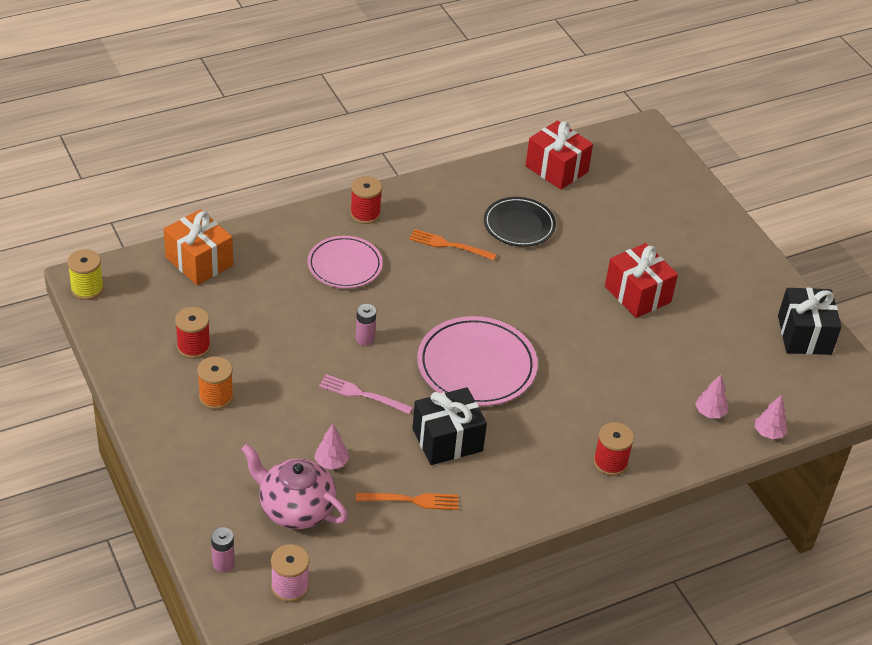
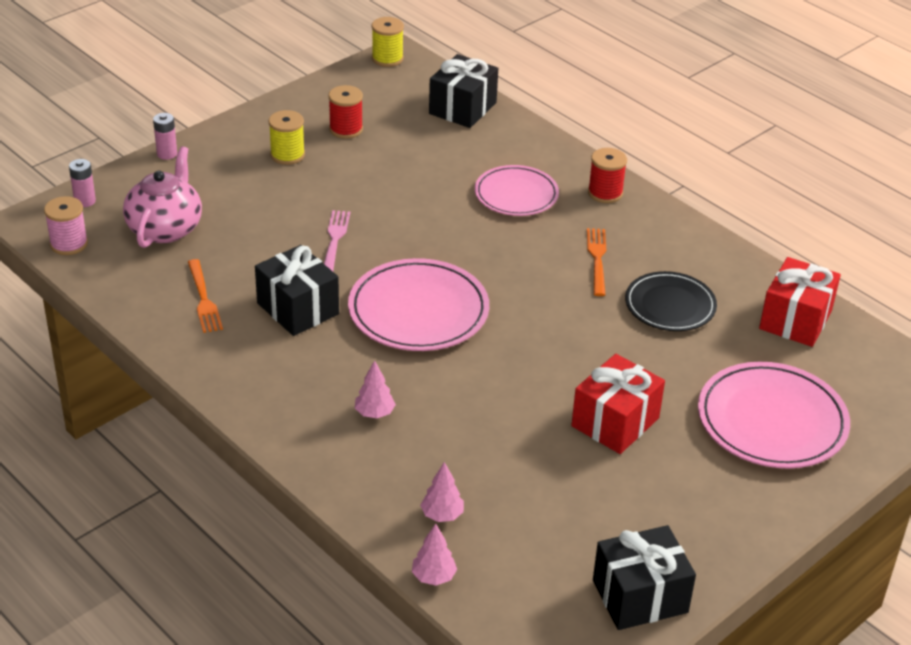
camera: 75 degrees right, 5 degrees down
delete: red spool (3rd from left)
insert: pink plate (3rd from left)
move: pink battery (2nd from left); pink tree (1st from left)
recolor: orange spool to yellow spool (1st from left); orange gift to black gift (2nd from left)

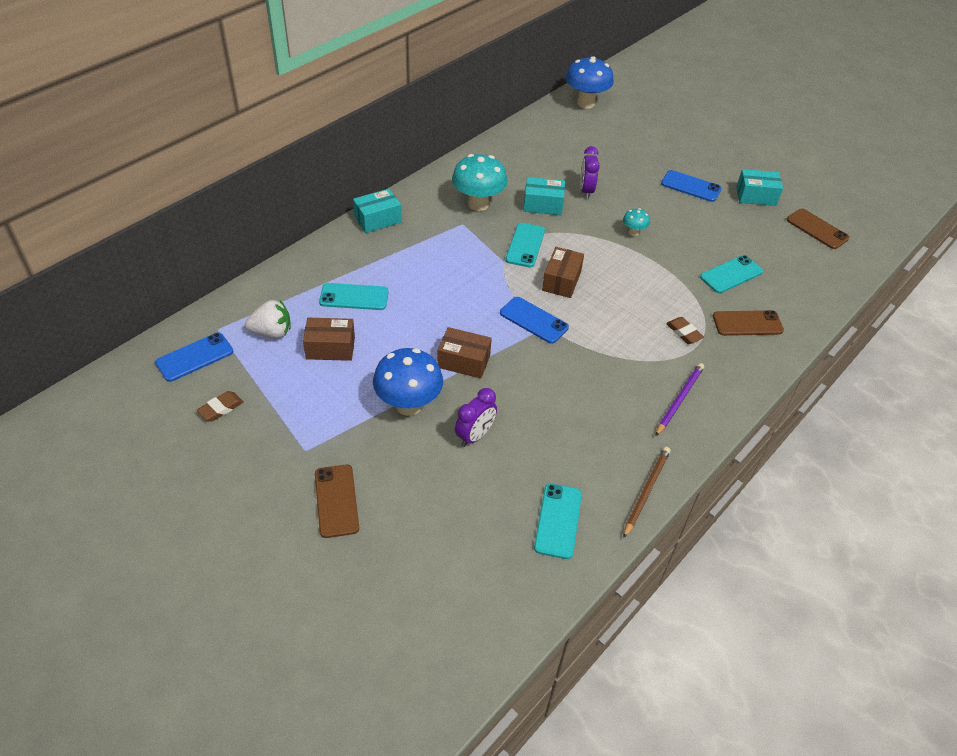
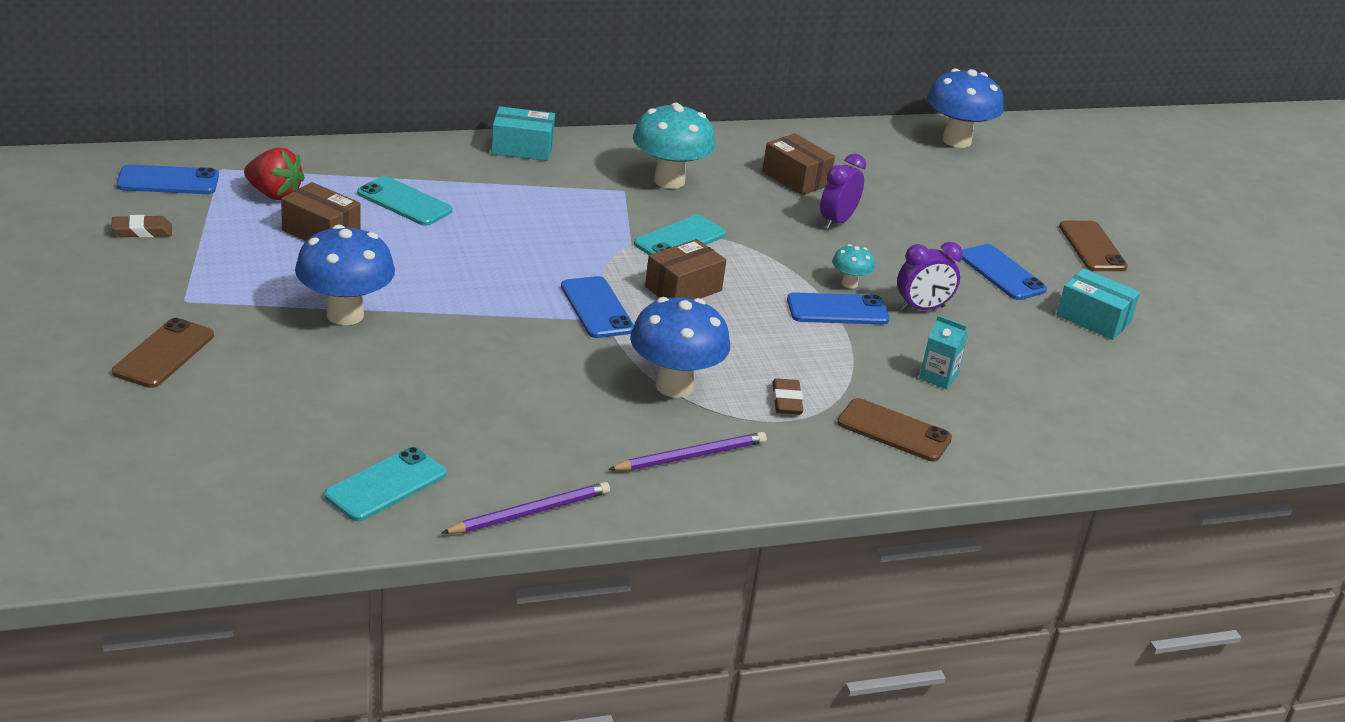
camera: 30 degrees right, 15 degrees down
delete: turquoise box (2nd from left)
insert: blue mushroom (2nd from left); blue phone (3rd from left)
move: brown box (2nd from left in the first image) to brown box (3rd from left); purple clock (1st from left in the first image) to purple clock (2nd from left); brown phone (3rd from left)
replace: turquoise phone (4th from left) to turquoise carton
recolor: white strawberry to red strawberry; brown pencil to purple pencil (1st from left)

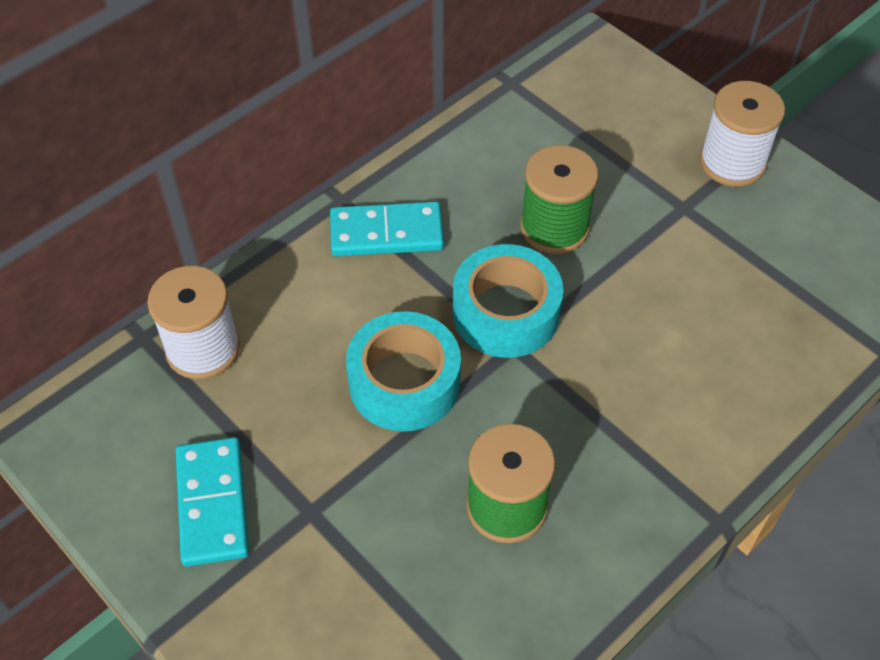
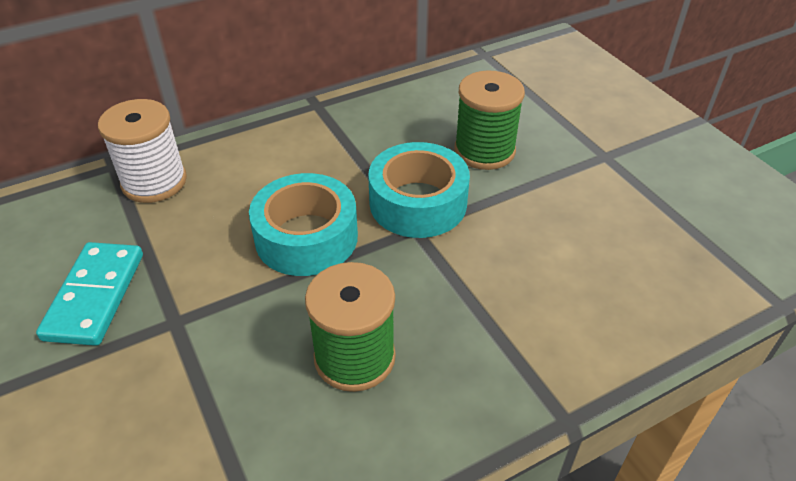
camera: 15 degrees right, 10 degrees down
delete: turquoise domino (2nd from left); white spool (2nd from left)

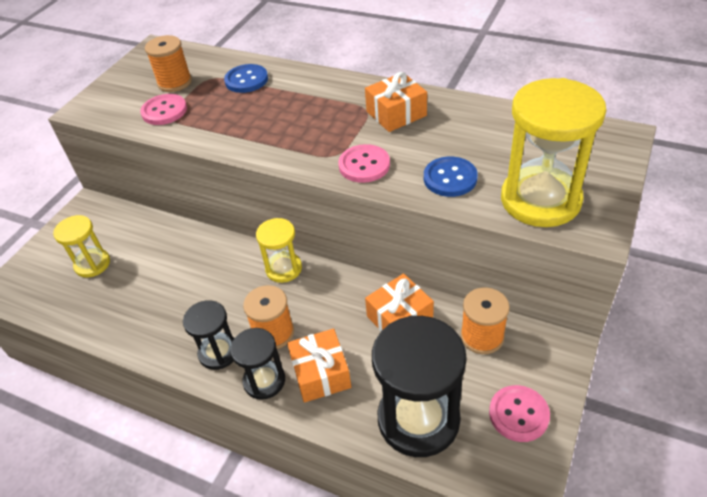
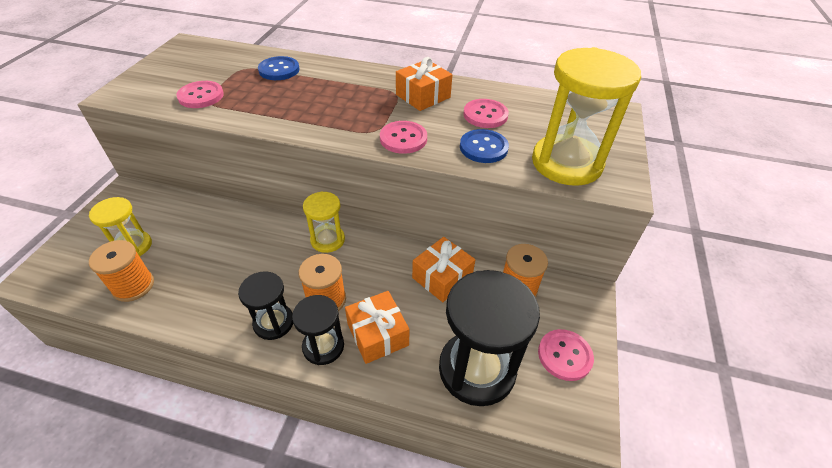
camera: 15 degrees left, 0 degrees up
insert: pink button (3rd from left)
move: orange spool (1st from left)

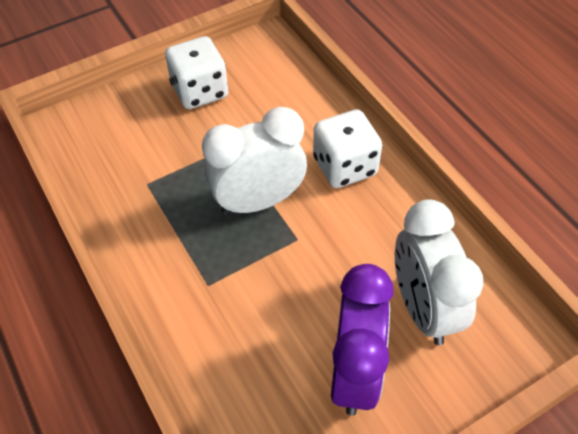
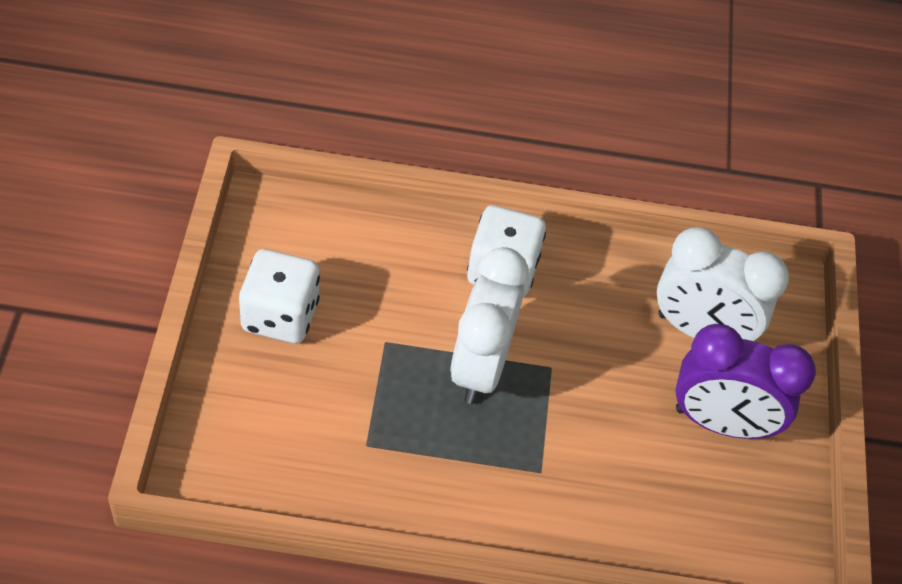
camera: 60 degrees left, 0 degrees up
rotate: purple clock 150 degrees clockwise

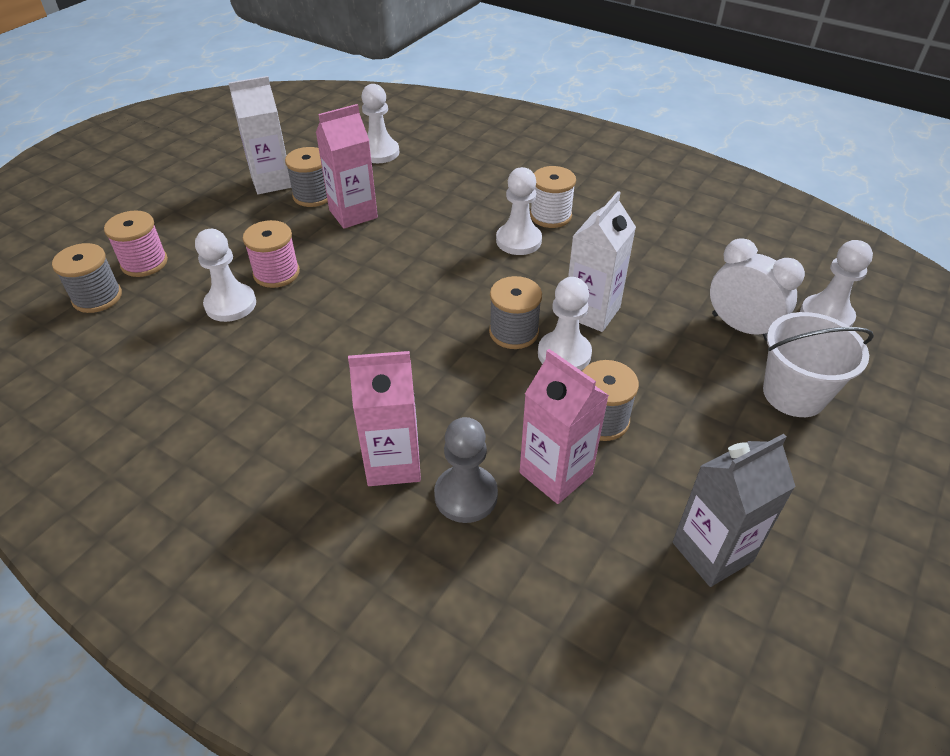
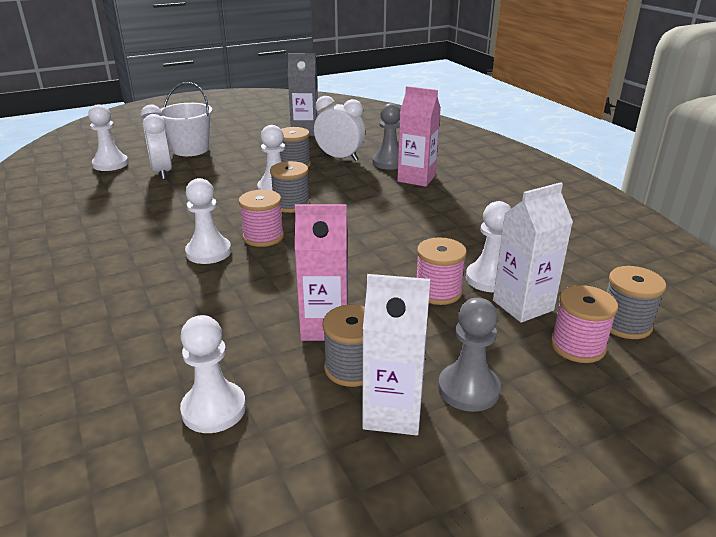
camera: 150 degrees left, 15 degrees down
delete: white spool
insert: pink spool (1st from left); grey pawn (2nd from left)
move: white carton (2nd from left)
replace: pink carton (3rd from left) to white clock (2nd from left)

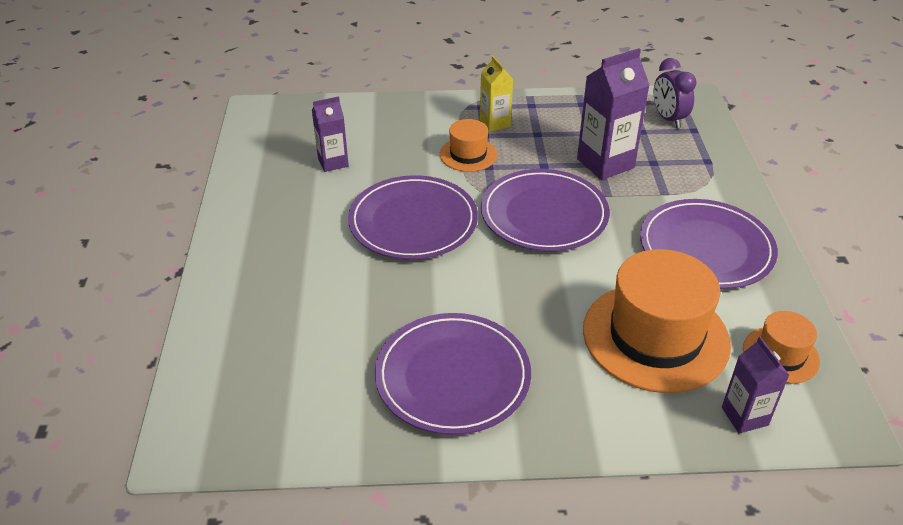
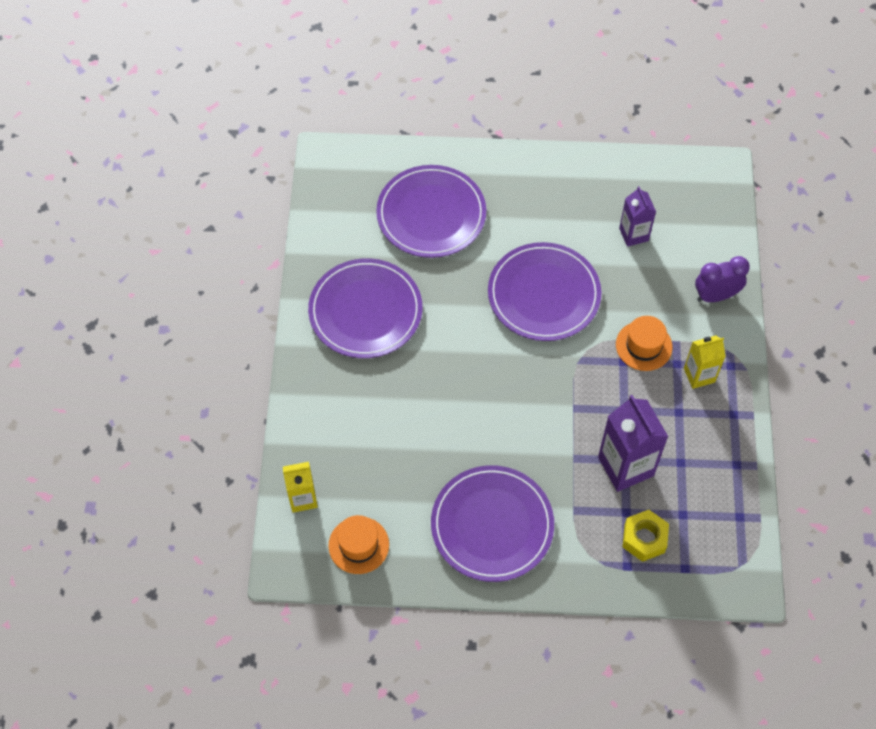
camera: 95 degrees right, 20 degrees up
delete: orange hat (2nd from left)
insert: yellow nut
move: purple plate (3rd from left in the first image) to purple plate (2nd from left); purple clock
recolor: purple carton (3rd from left) to yellow carton (1st from left)

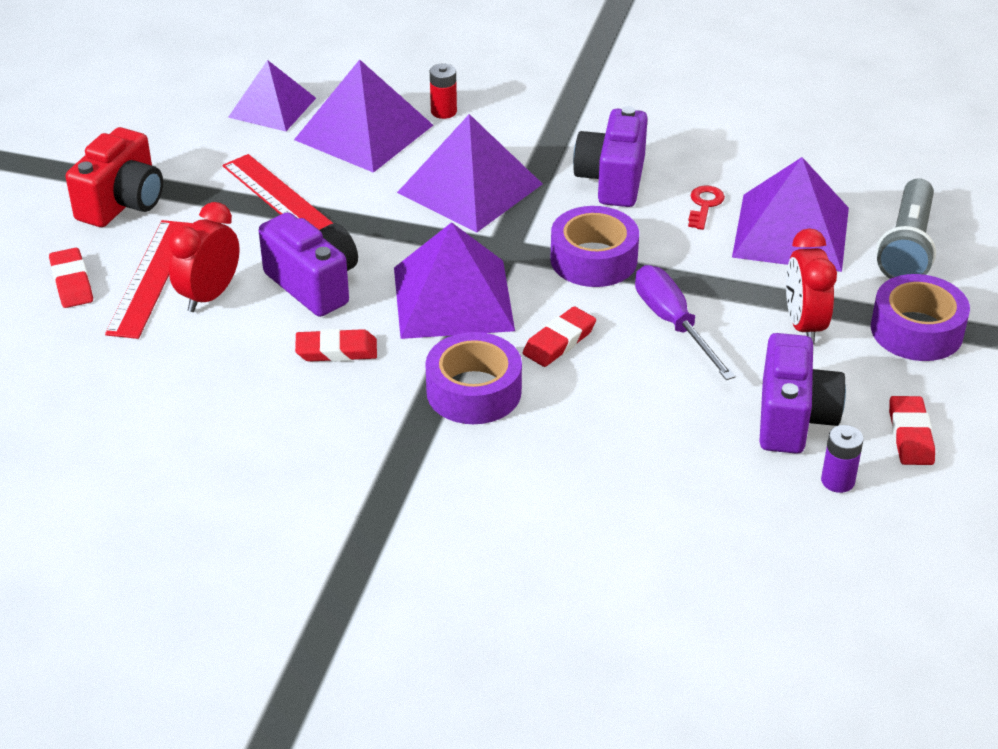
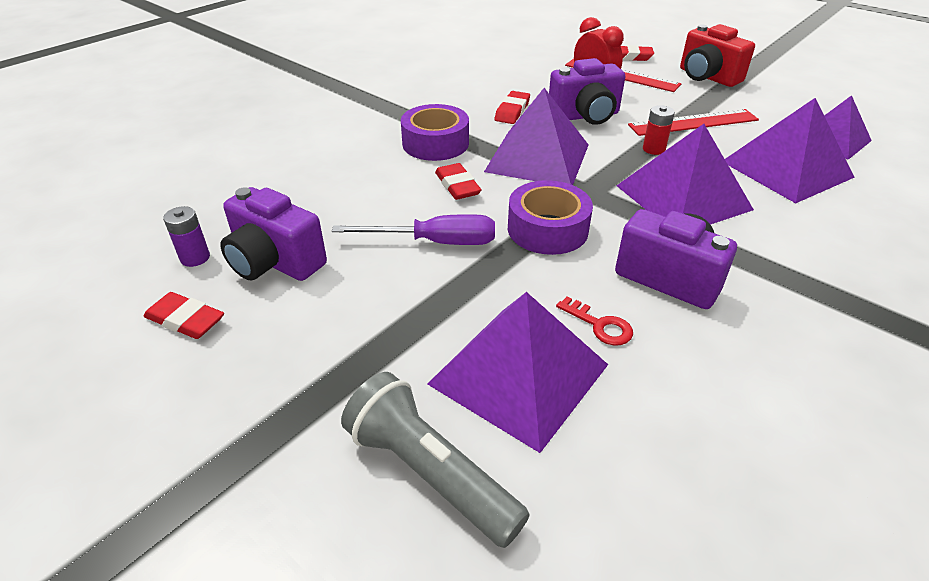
camera: 115 degrees right, 0 degrees up
delete: red clock (2nd from left); purple tape (3rd from left)
move: red battery

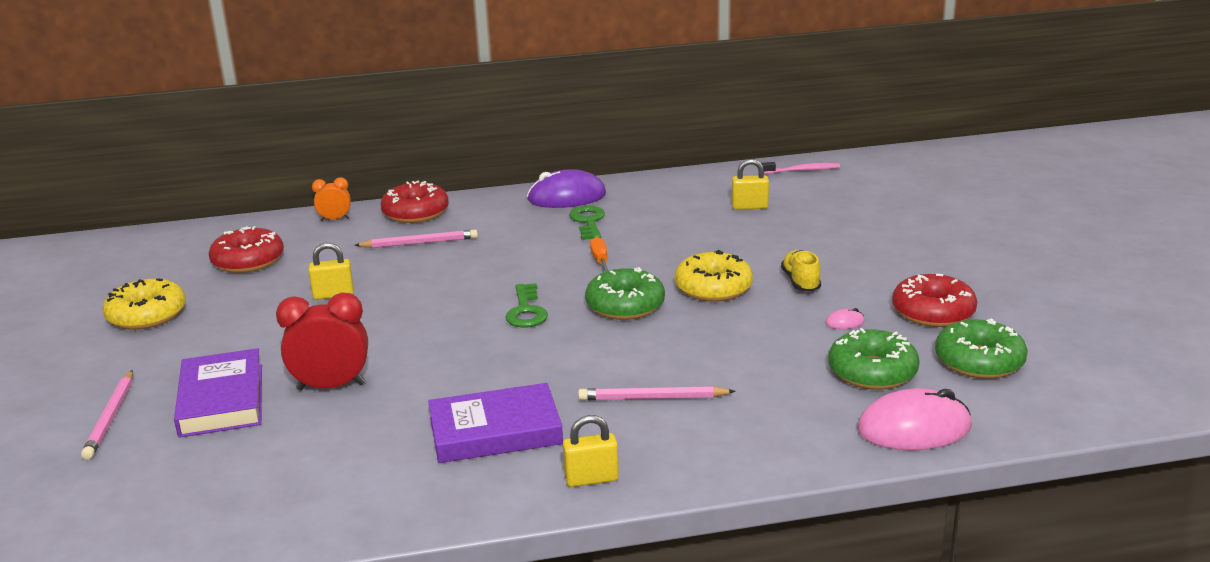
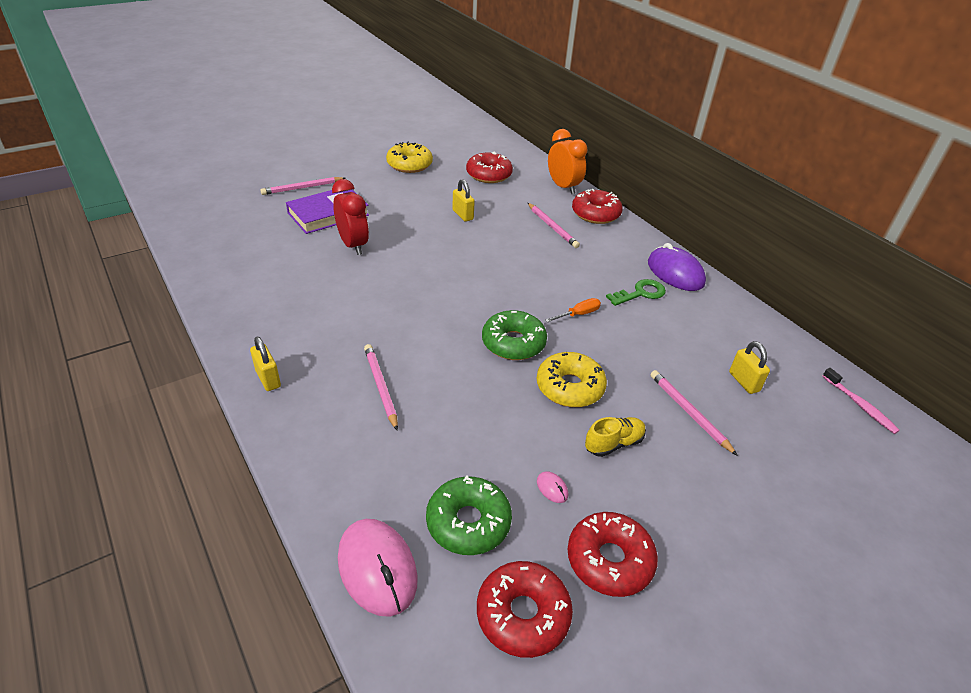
camera: 65 degrees right, 15 degrees up
delete: purple book (2nd from left); green key (1st from left)
insert: pink pencil (4th from left)
recolor: green donut (3rd from left) to red donut (2nd from left)
resize: orange clock x1.79

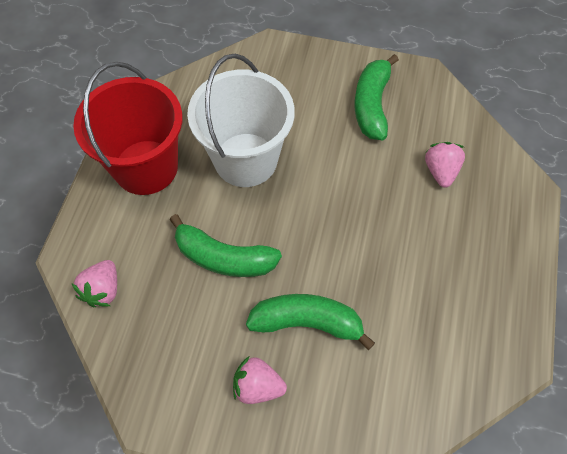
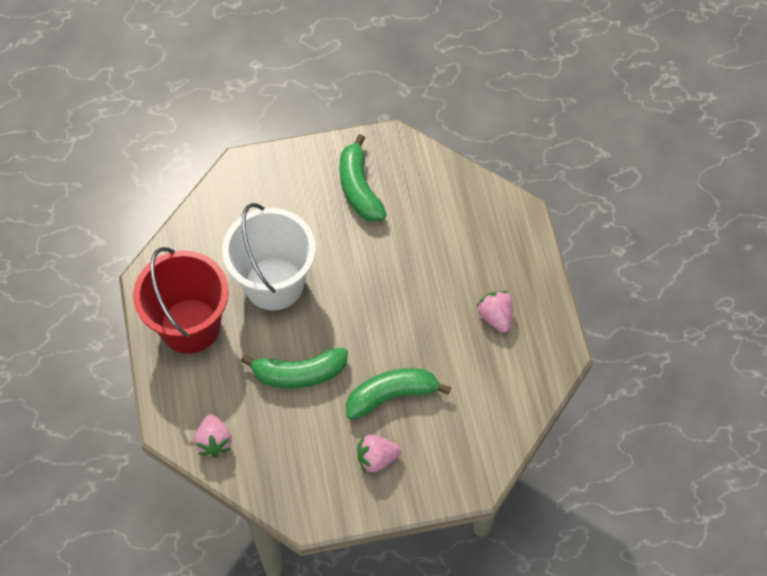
camera: 25 degrees left, 0 degrees up
move: pink strawberry (3rd from left)

